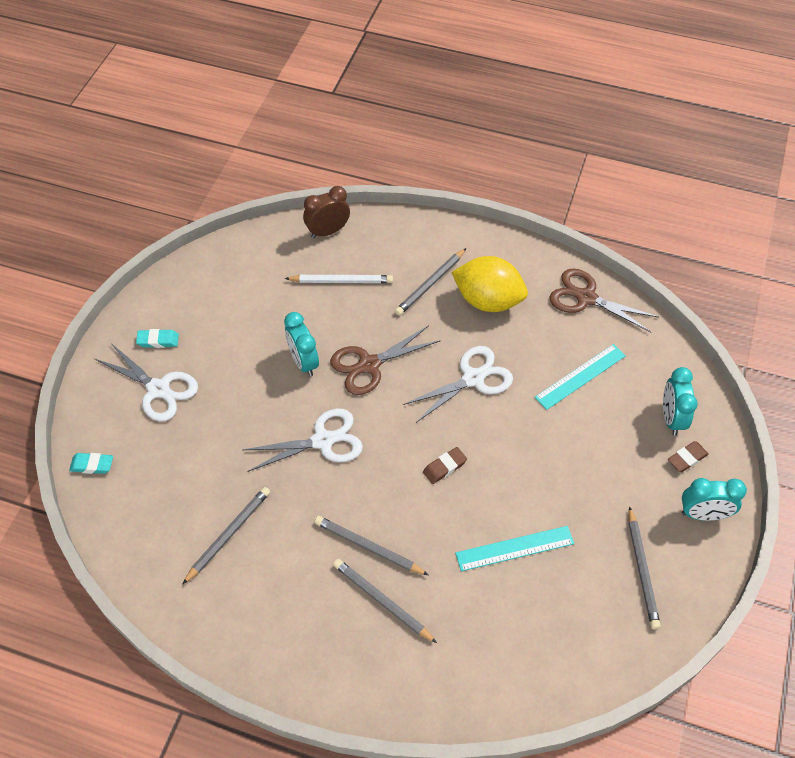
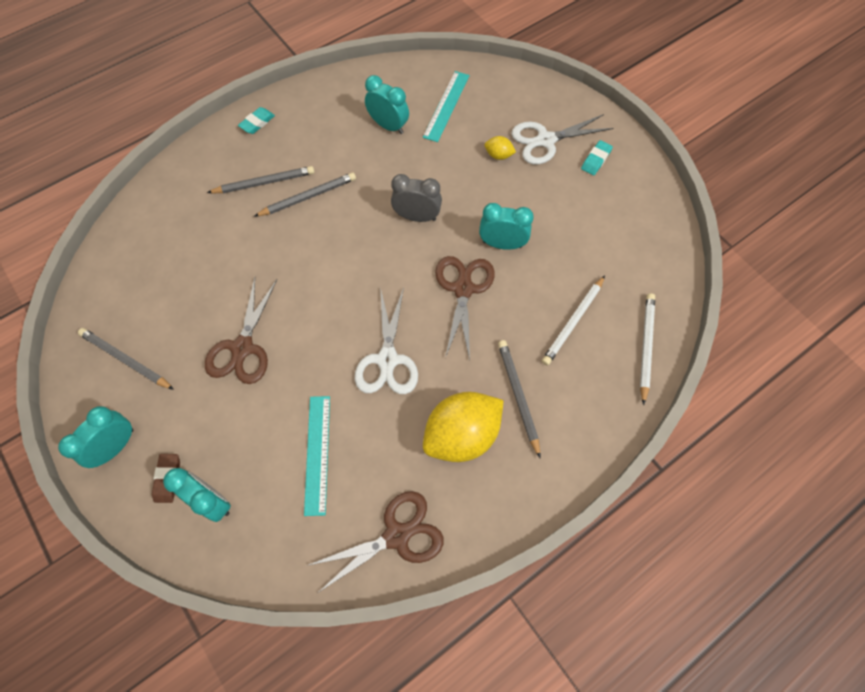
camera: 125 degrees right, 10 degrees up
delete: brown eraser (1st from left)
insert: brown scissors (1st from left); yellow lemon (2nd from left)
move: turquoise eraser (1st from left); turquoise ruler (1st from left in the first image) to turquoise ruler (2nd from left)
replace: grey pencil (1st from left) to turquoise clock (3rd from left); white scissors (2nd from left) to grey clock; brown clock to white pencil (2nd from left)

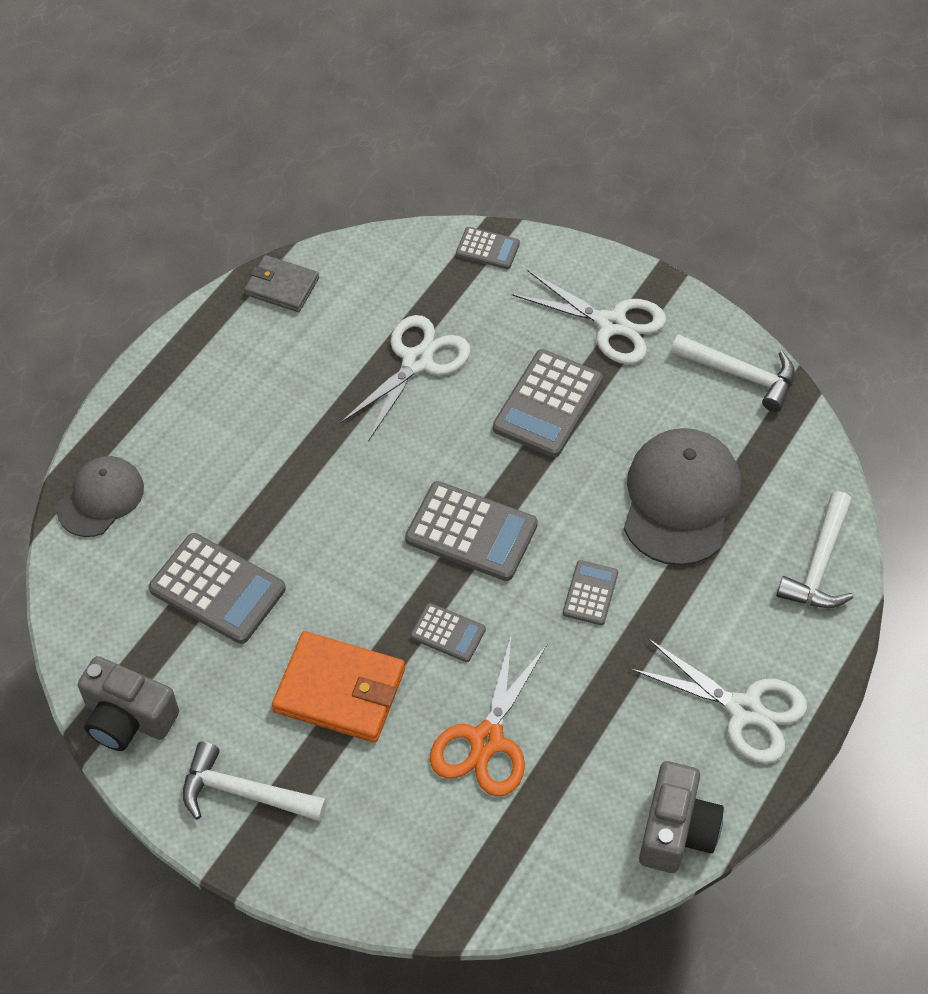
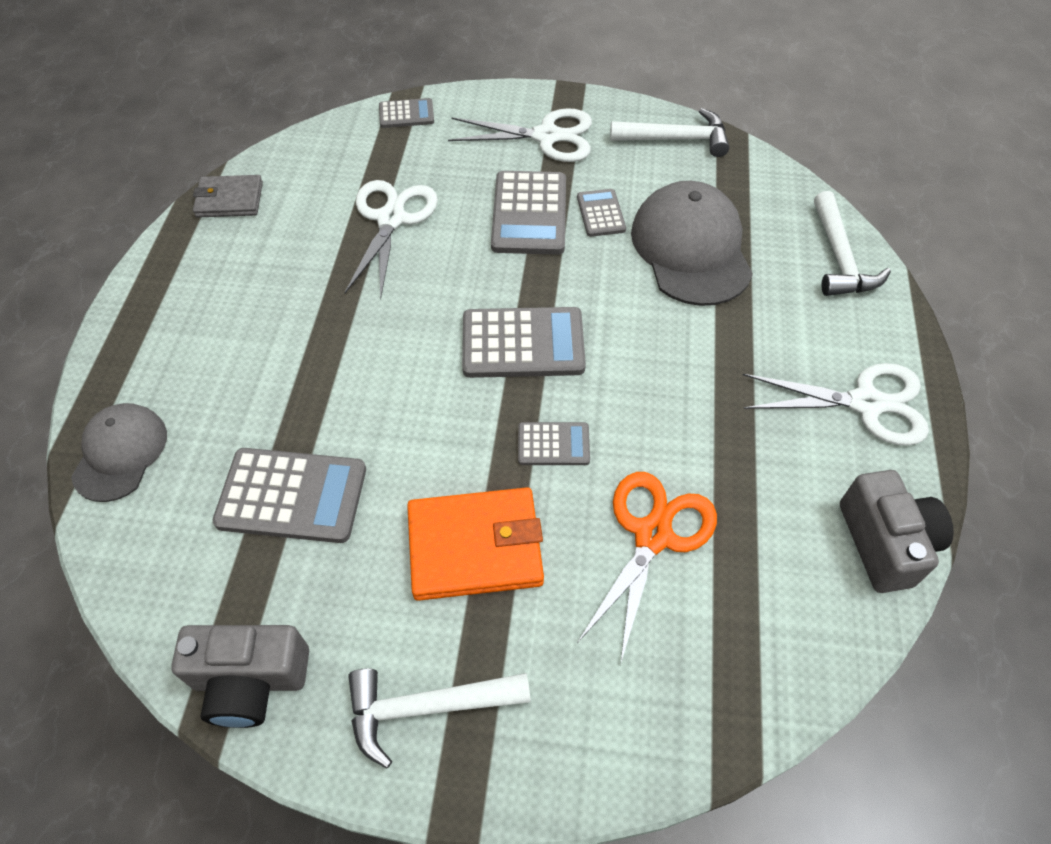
camera: 25 degrees left, 0 degrees up
move: grey calculator (6th from left)
rotate: orange scissors 150 degrees counterclockwise

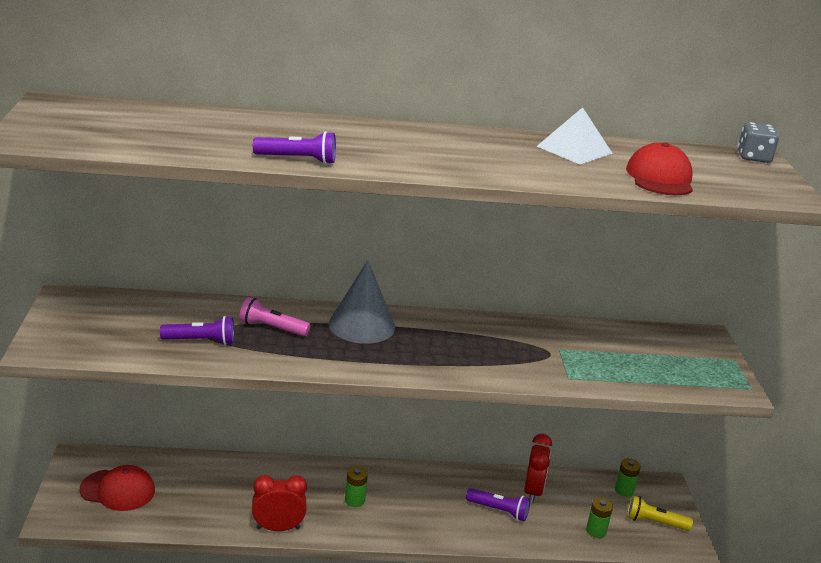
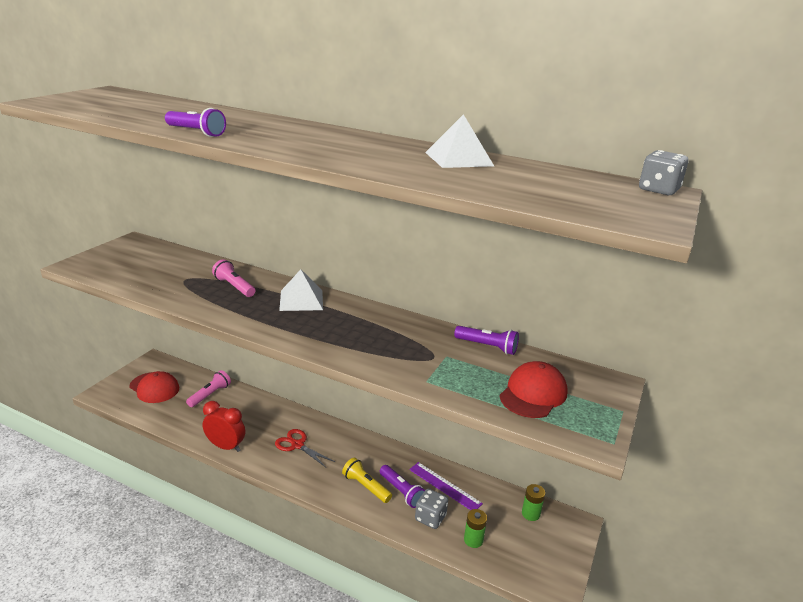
camera: 30 degrees right, 0 degrees up
insert: pink flashlight (1st from left); grey dice (1st from left)
move: yellow flashlight; purple flashlight (1st from left in the first image) to purple flashlight (3rd from left); red cap (2nd from left)
replace: green battery (1st from left) to red scissors; grey cone to white pyramid (1st from left); red clock (2nd from left) to purple ruler

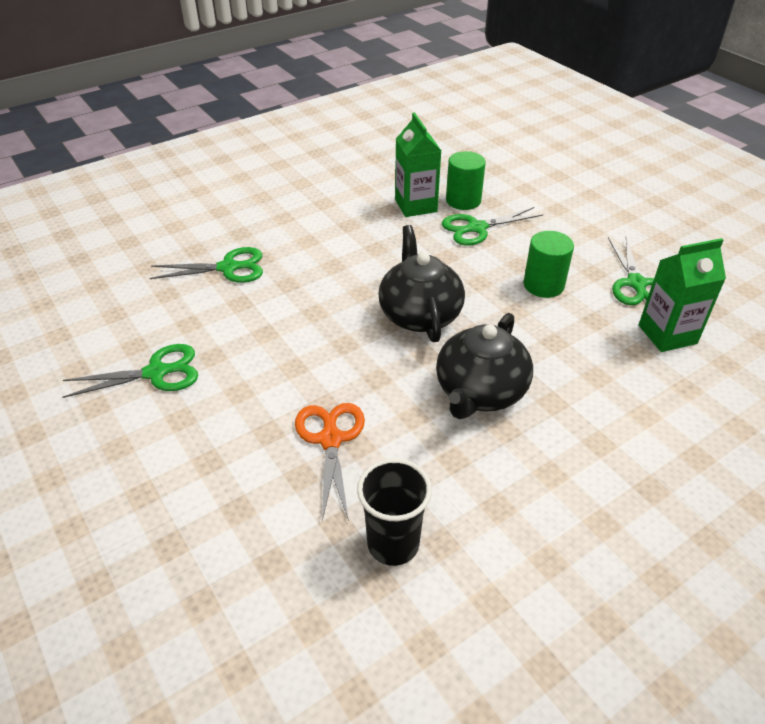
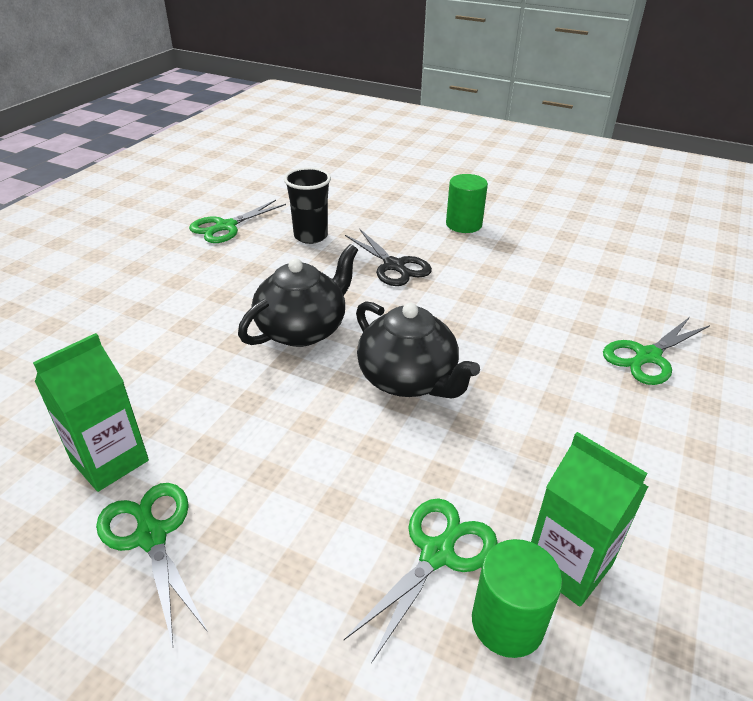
camera: 150 degrees right, 5 degrees down
move: green scissors (1st from left in the first image) to green scissors (2nd from left); green cylinder (2nd from left in the first image) to green cylinder (1st from left)
recolor: orange scissors to black scissors
rotate: black teapot (2nd from left in the first image) 45 degrees clockwise

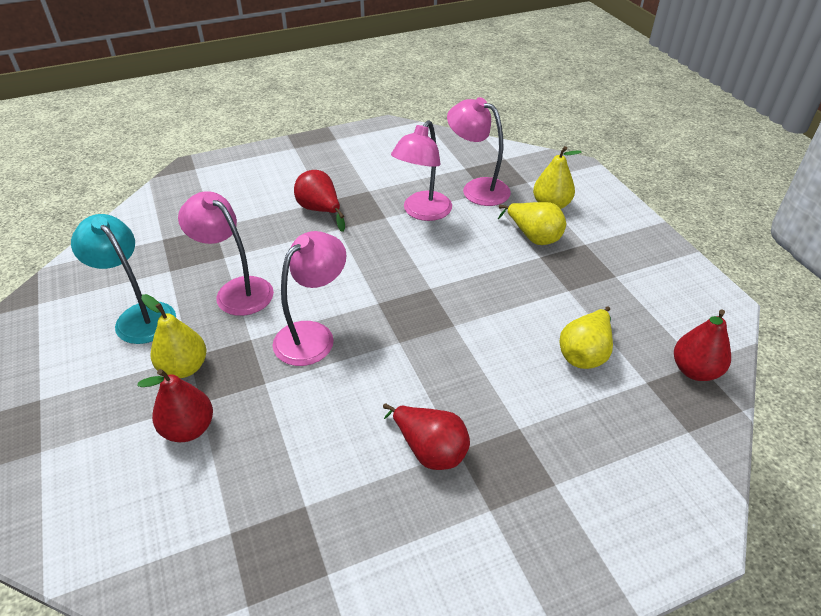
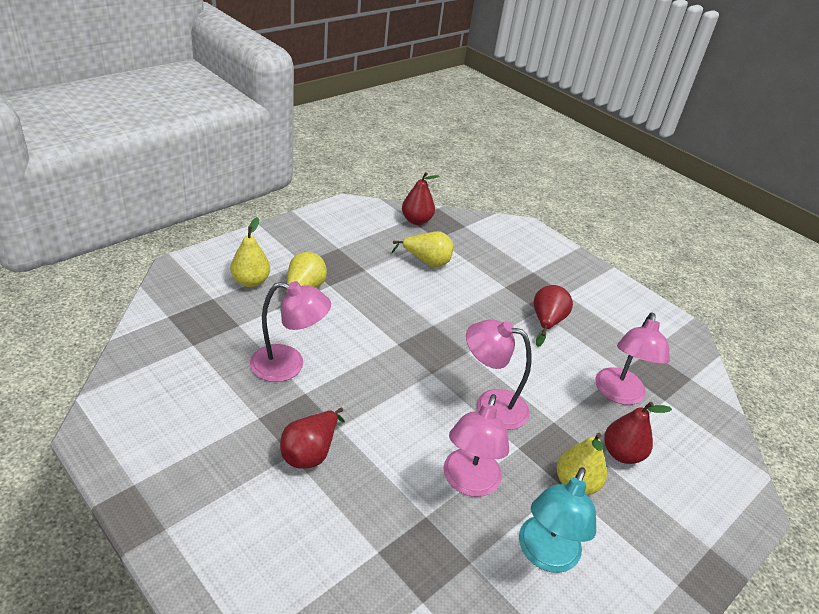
camera: 115 degrees left, 5 degrees down
move: pink lamp (4th from left)

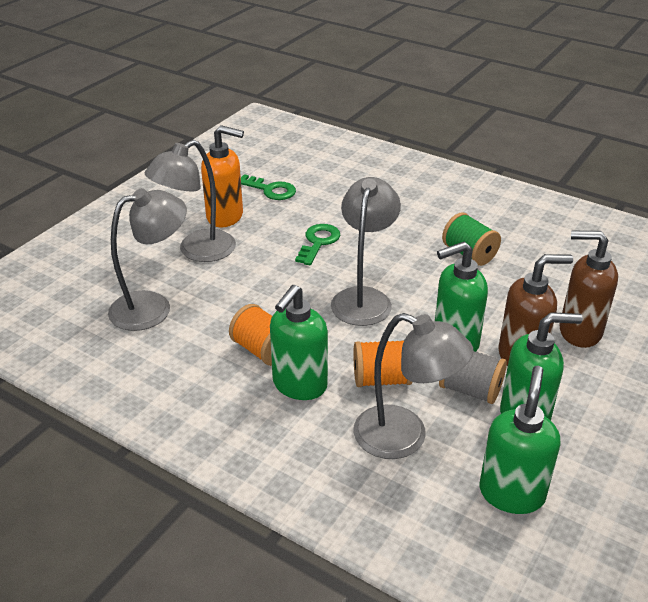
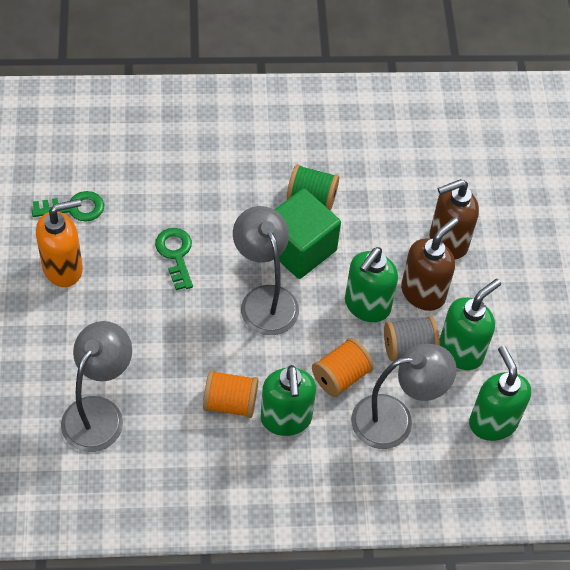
camera: 40 degrees left, 20 degrees up
delete: grey lamp (2nd from left)
insert: green cube

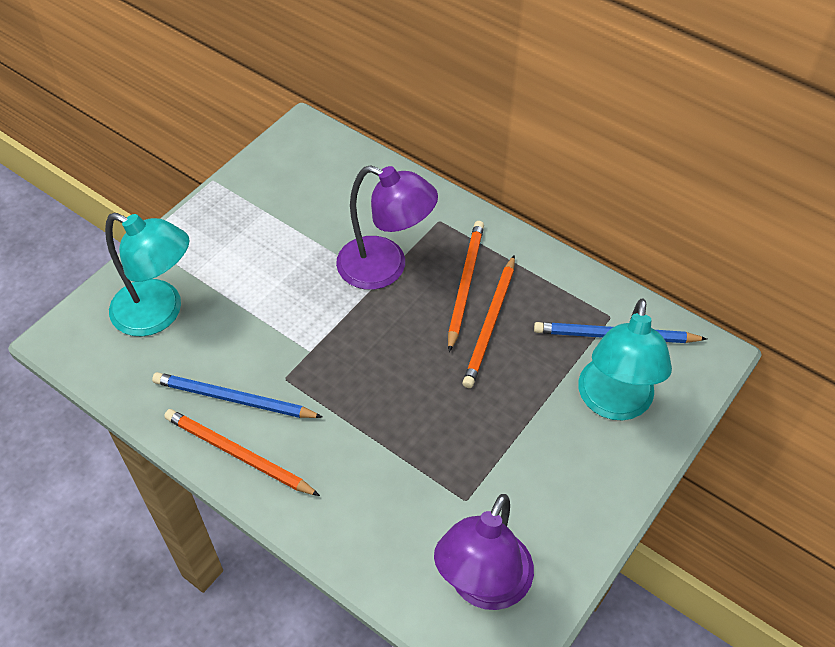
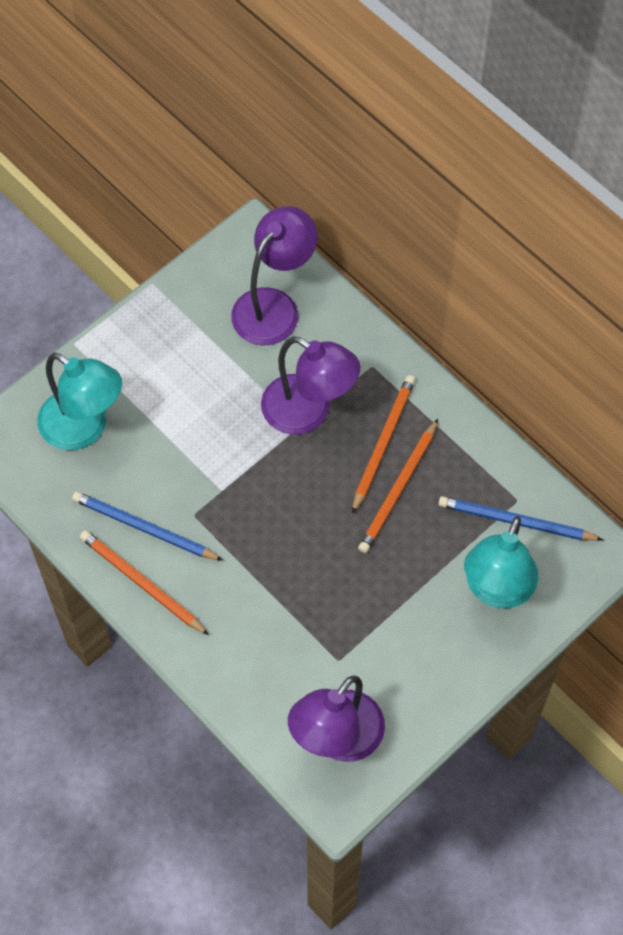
camera: 10 degrees right, 10 degrees up
insert: purple lamp (1st from left)

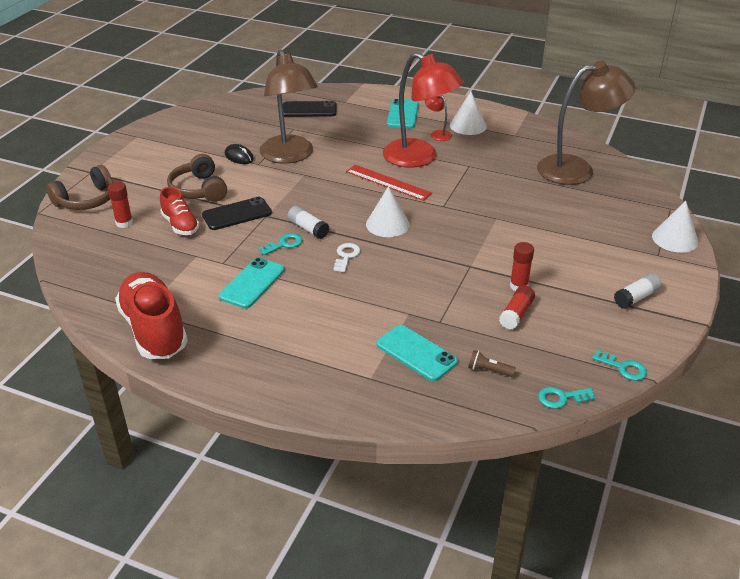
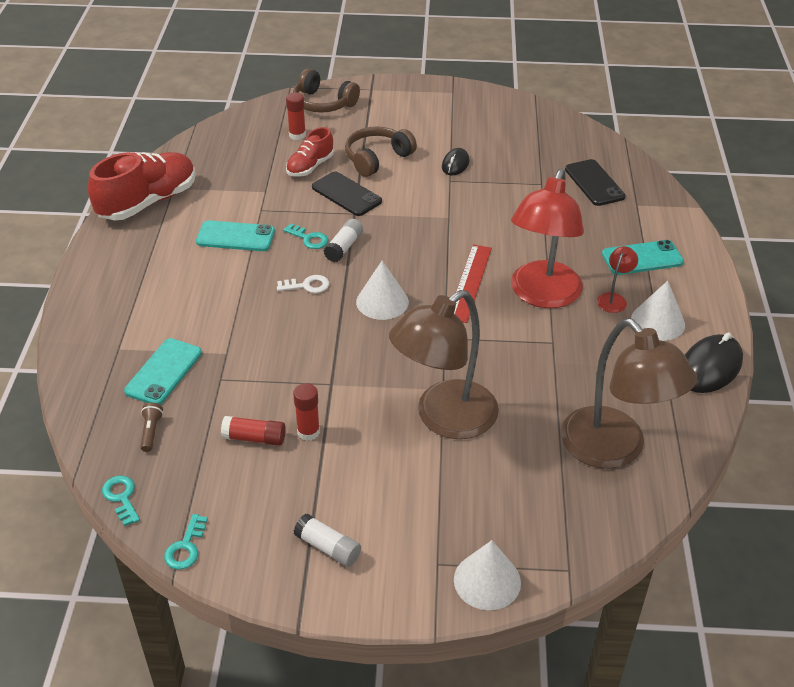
camera: 70 degrees right, 5 degrees up
insert: black mouse (2nd from left)
move: brown lamp (1st from left)

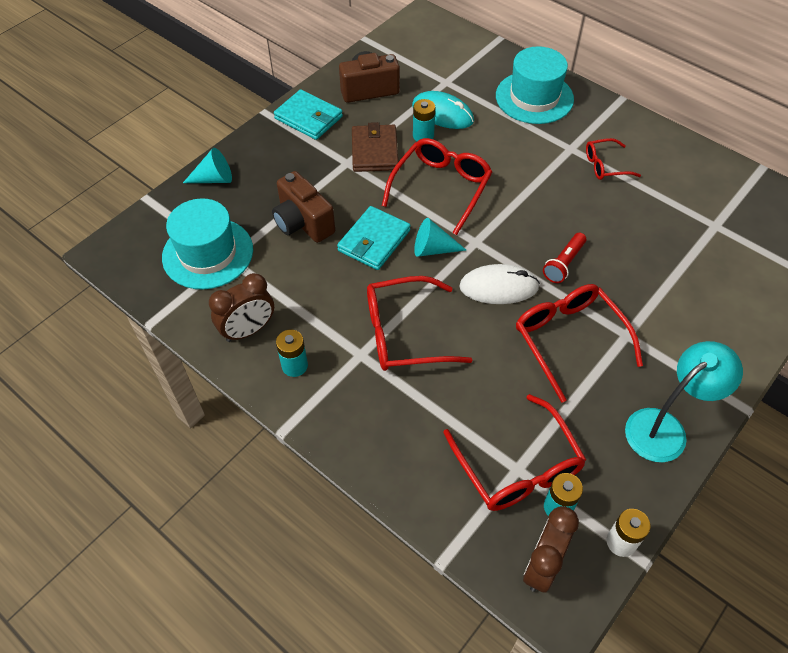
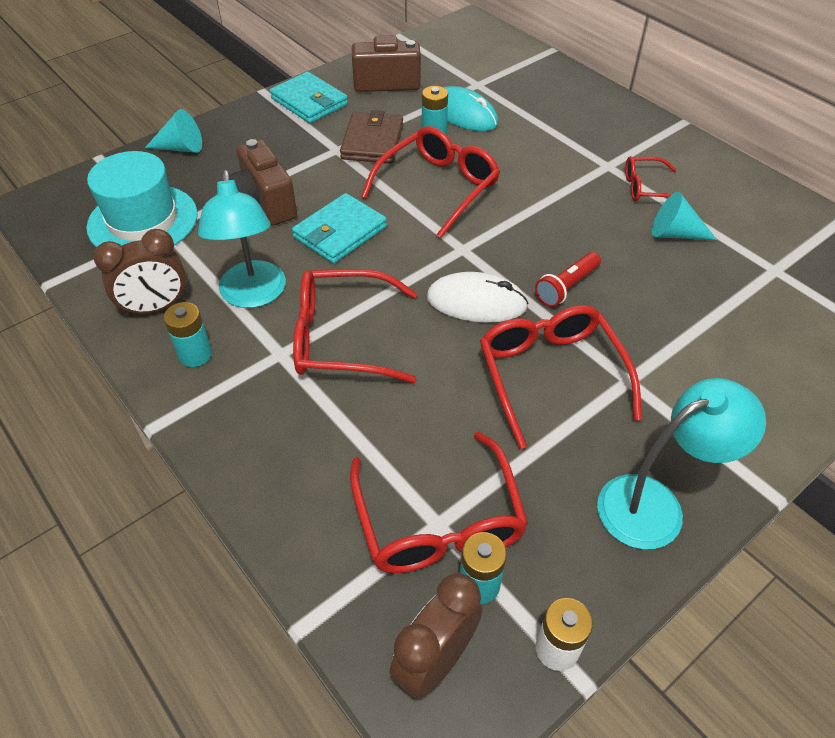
camera: 10 degrees right, 5 degrees down
delete: turquoise hat (2nd from left)
insert: turquoise lamp (1st from left)
move: turquoise cone (2nd from left)

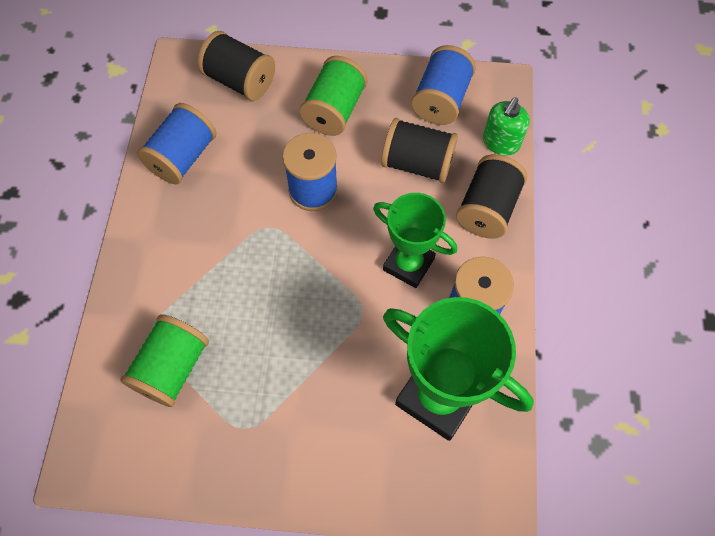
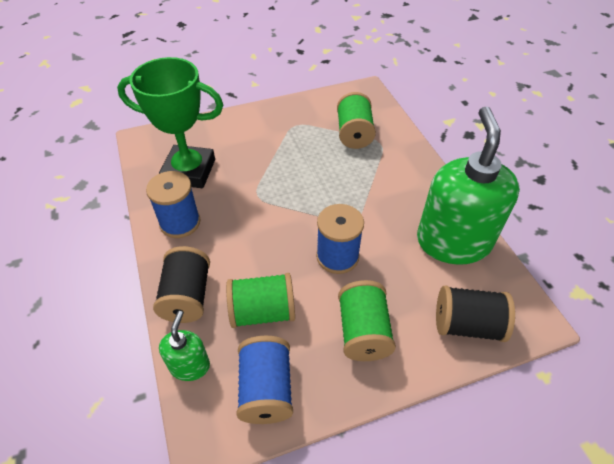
camera: 155 degrees right, 15 degrees down
delete: green trophy (1st from left)
replace: blue spool (1st from left) to green soap dispenser (2nd from left)
recolor: black spool (2nd from left) to green spool (1st from left)

